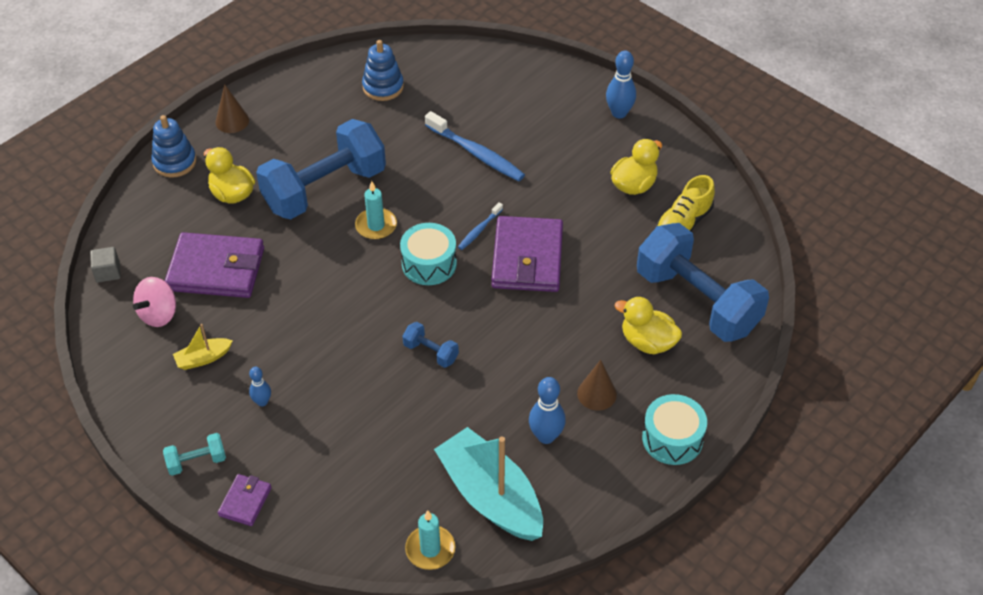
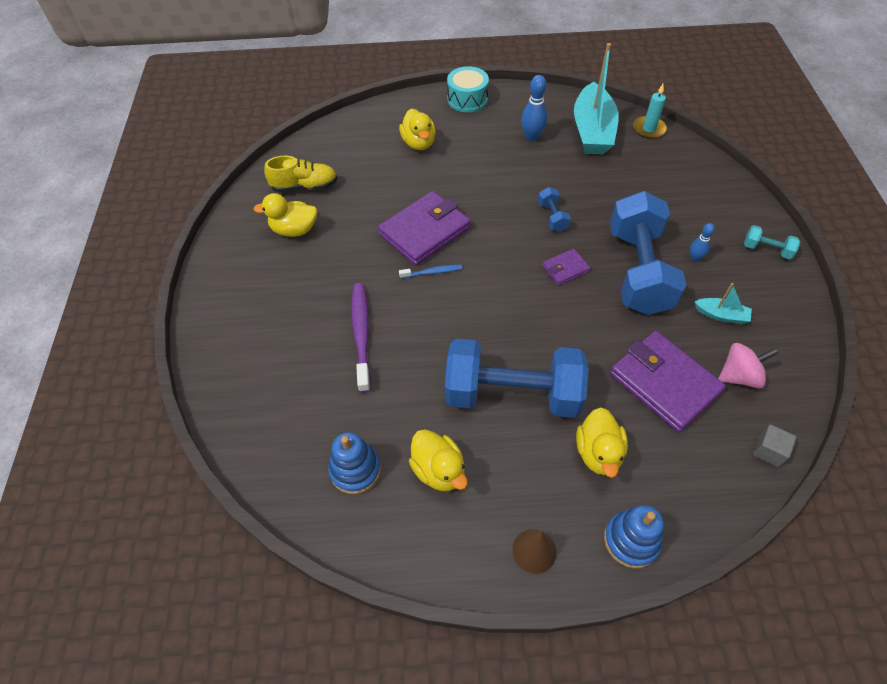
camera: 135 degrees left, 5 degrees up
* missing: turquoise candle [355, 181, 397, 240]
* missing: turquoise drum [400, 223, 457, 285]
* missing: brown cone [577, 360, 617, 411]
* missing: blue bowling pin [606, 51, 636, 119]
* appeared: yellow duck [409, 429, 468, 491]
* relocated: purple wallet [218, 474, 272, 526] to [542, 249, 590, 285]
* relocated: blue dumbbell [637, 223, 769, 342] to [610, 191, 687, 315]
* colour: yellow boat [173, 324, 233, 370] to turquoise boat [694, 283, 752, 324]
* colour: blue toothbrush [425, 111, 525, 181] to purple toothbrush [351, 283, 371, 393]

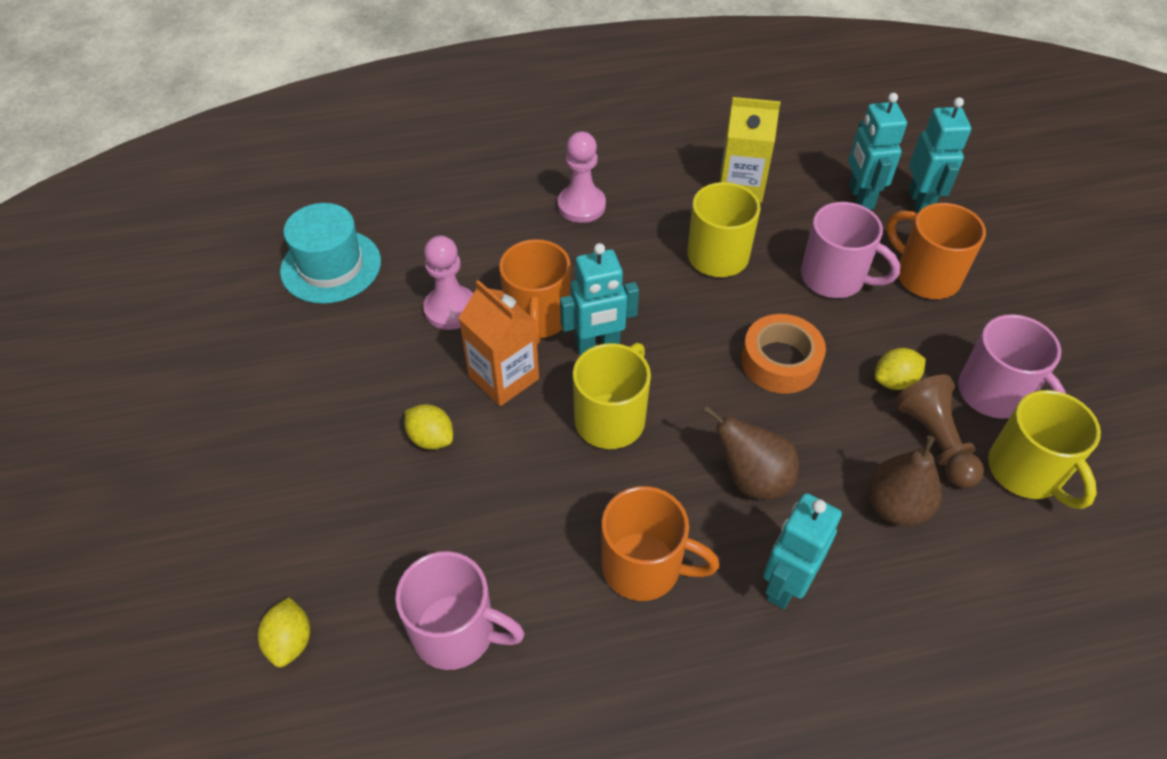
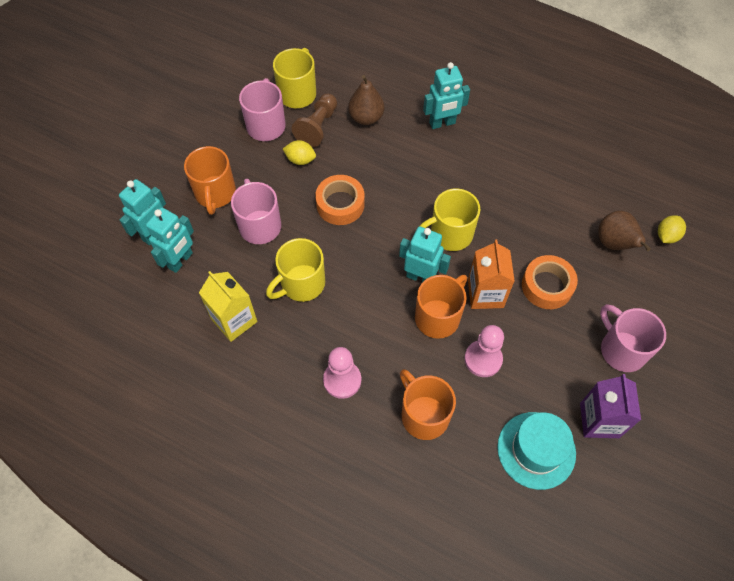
camera: 140 degrees left, 10 degrees up
* appeared: purple carton [580, 374, 641, 438]
* relocated: pink mug [395, 551, 525, 670] to [600, 304, 666, 372]
* relocated: orange mug [601, 486, 720, 601] to [400, 369, 456, 440]
* relocated: brown pear [703, 406, 799, 499] to [598, 211, 651, 251]
* exchanged: yellow lemon [404, 404, 453, 450] to orange tape [522, 255, 578, 309]

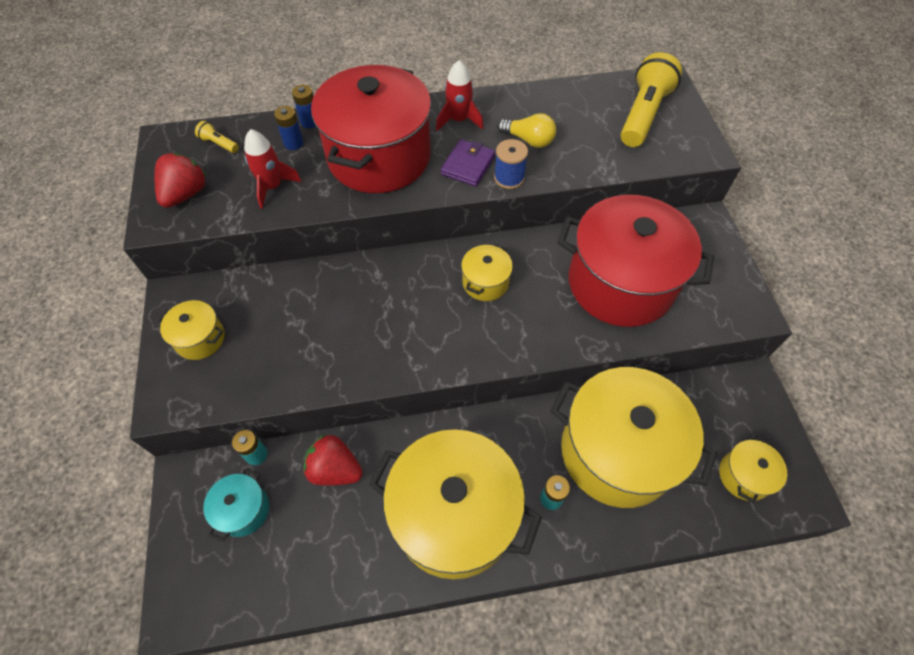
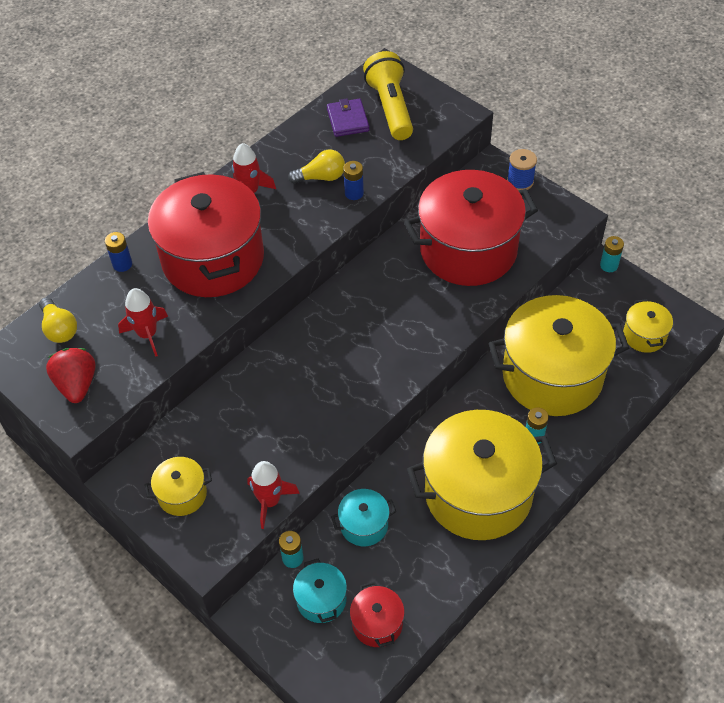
camera: 35 degrees left, 5 degrees down
* missing: yellow pot [461, 243, 513, 301]
* appeared: red rocket [247, 461, 300, 529]
* appeared: red pot [350, 581, 405, 647]
* appeared: turquoise battery [600, 236, 624, 272]
* relocated: blue battery [274, 106, 303, 150] to [343, 161, 364, 200]
* relocated: purple wallet [441, 139, 495, 186] to [327, 98, 369, 137]
* relocated: blue spool [494, 139, 528, 189] to [507, 149, 537, 190]
* exchanged: yellow flashlight [195, 121, 239, 153] to yellow light bulb [39, 297, 77, 343]
* exchanged: red strawberry [303, 434, 363, 485] to turquoise pot [331, 489, 396, 546]

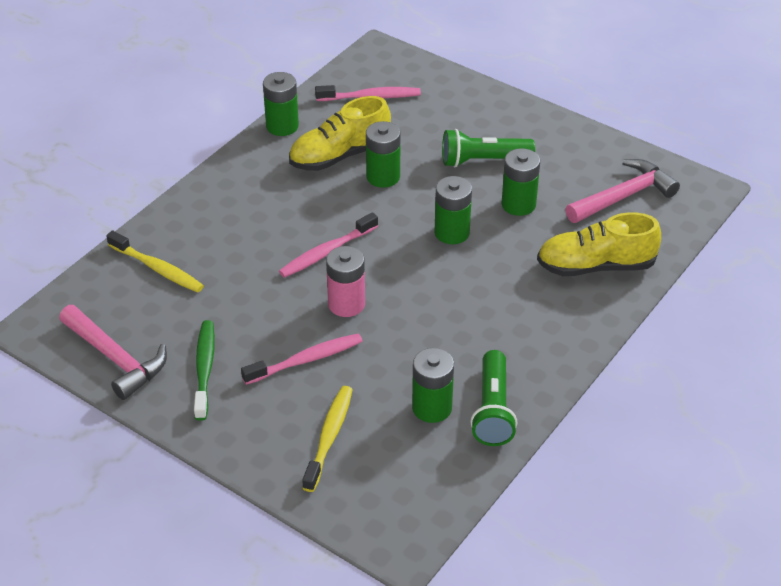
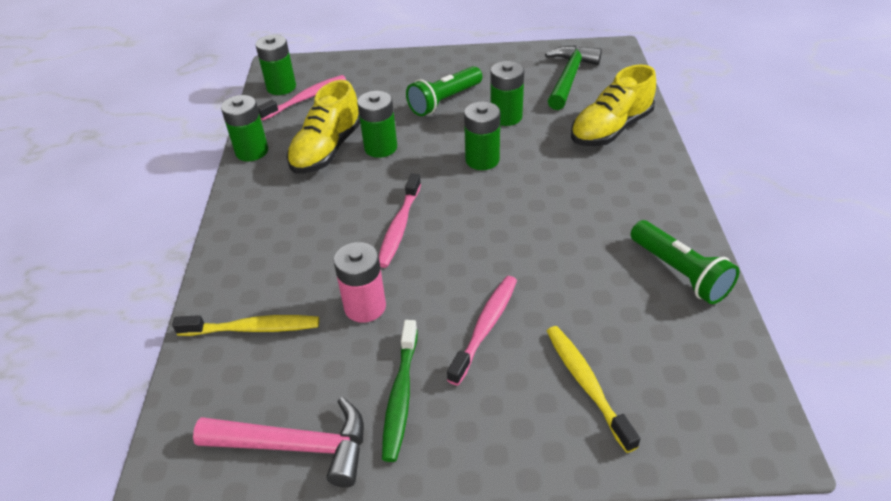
camera: 35 degrees left, 0 degrees up
* relocated: pink battery [326, 246, 365, 317] to [334, 242, 386, 323]
* relocated: green battery [412, 348, 454, 423] to [255, 35, 296, 95]
* colour: pink hammer [565, 159, 680, 223] to green hammer [545, 45, 602, 110]
* spun: green toothbrush [194, 320, 215, 421] = [382, 320, 418, 462] 135 degrees counterclockwise

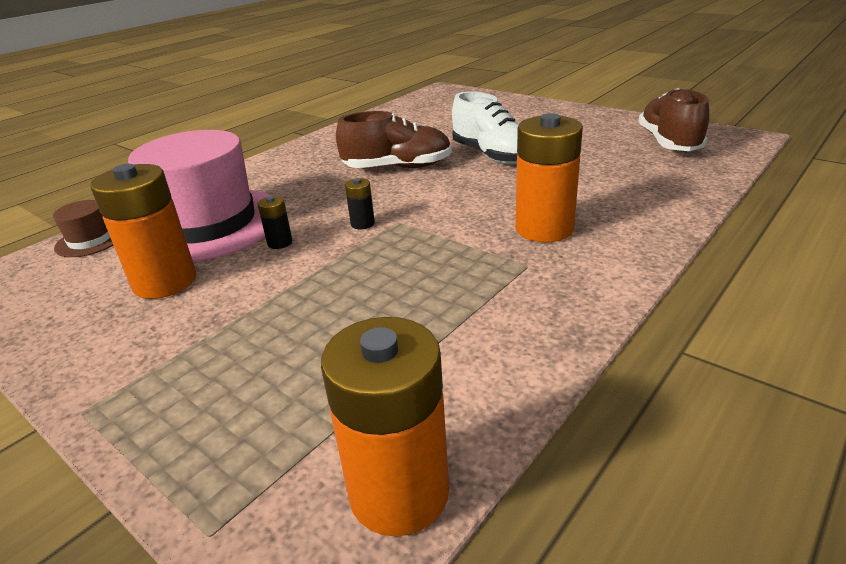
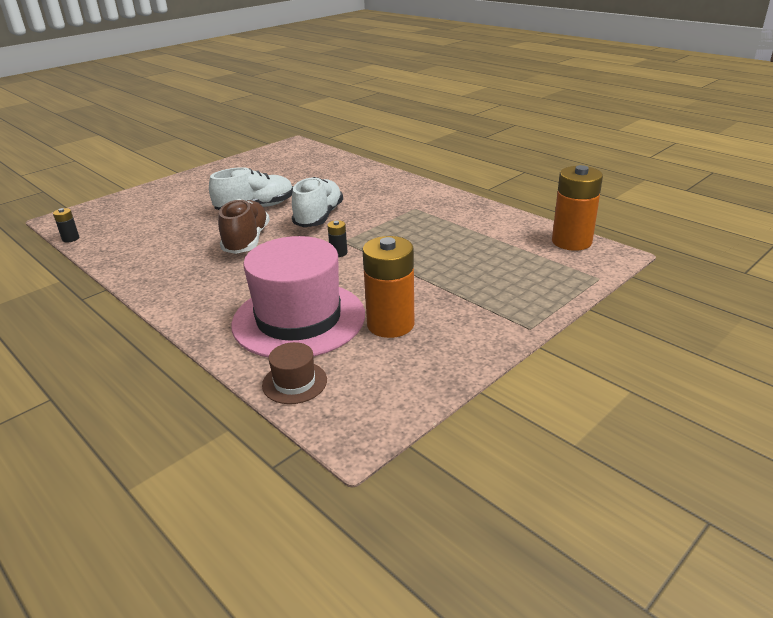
camera: 85 degrees left, 0 degrees up
* missing: orange battery [515, 113, 583, 242]
* missing: brown shoe [639, 88, 709, 151]
* appeared: white shoe [292, 177, 343, 227]
* relocated: black battery [258, 196, 292, 249] to [53, 208, 79, 242]

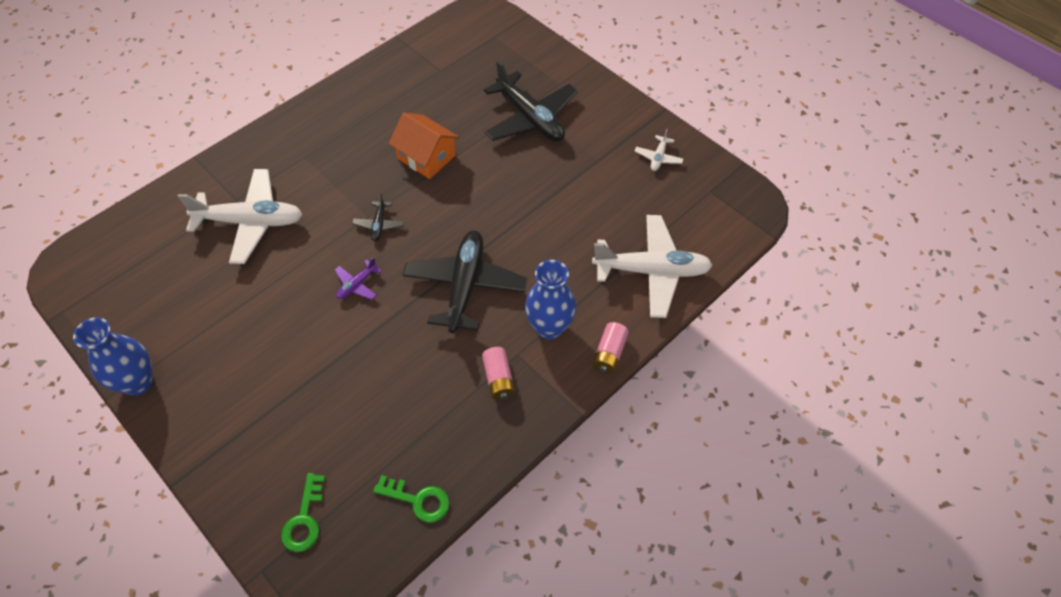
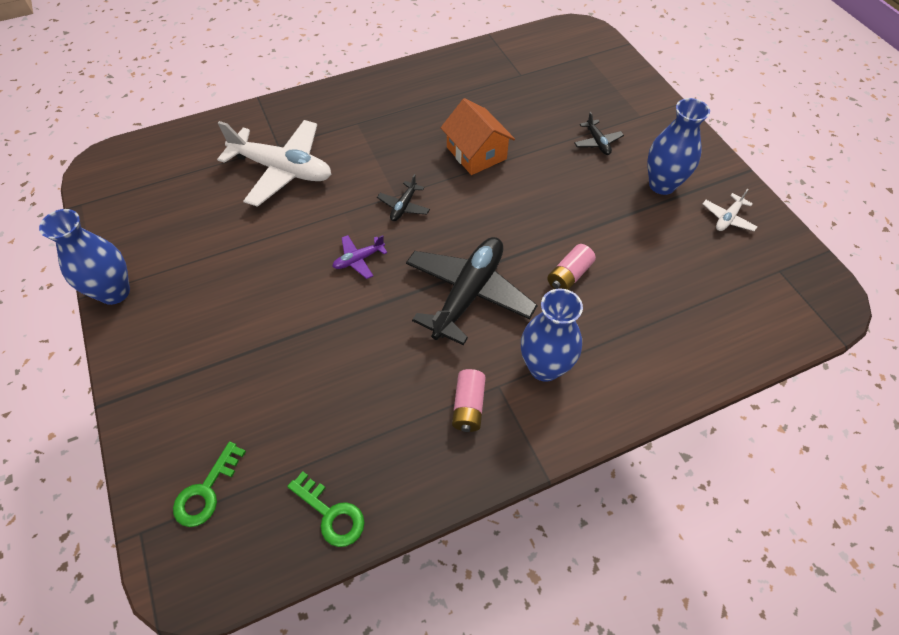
camera: 20 degrees right, 0 degrees up
* missing: white plane [592, 215, 713, 318]
* appeared: blue vase [647, 98, 710, 195]
* relocated: pink battery [592, 322, 629, 374] to [547, 244, 596, 290]
* size: black plane [484, 60, 578, 141] = [574, 112, 624, 155] x0.44

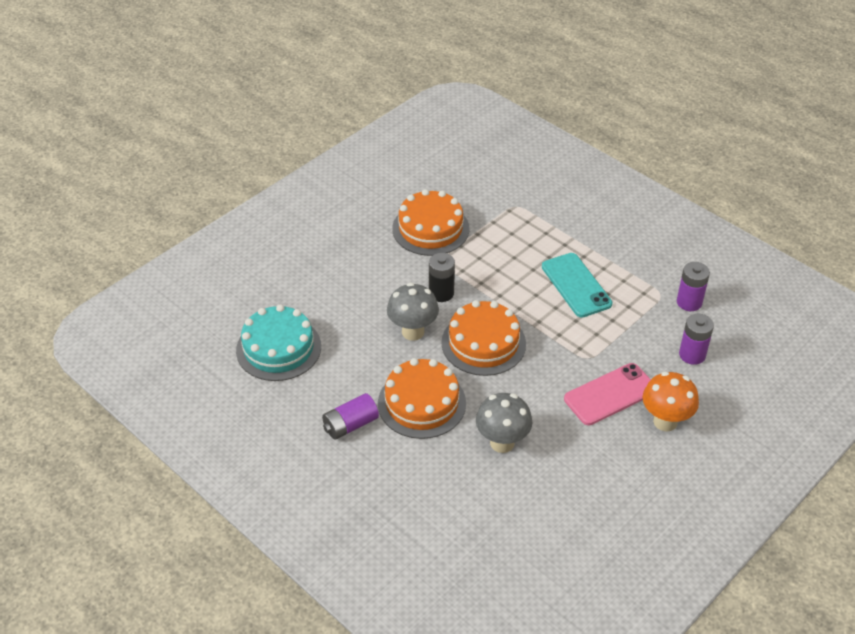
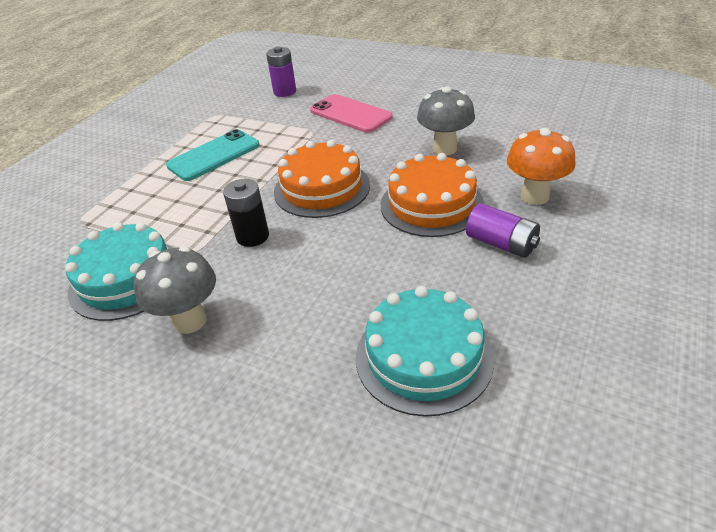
camera: 105 degrees left, 5 degrees down
* missing: purple battery [677, 262, 710, 311]
* relocated: grey mushroom [387, 283, 439, 341] to [133, 246, 216, 334]
* relocated: orange mushroom [643, 372, 699, 432] to [507, 128, 575, 205]
* colour: orange cake [392, 189, 469, 256] to turquoise cake [65, 222, 172, 321]

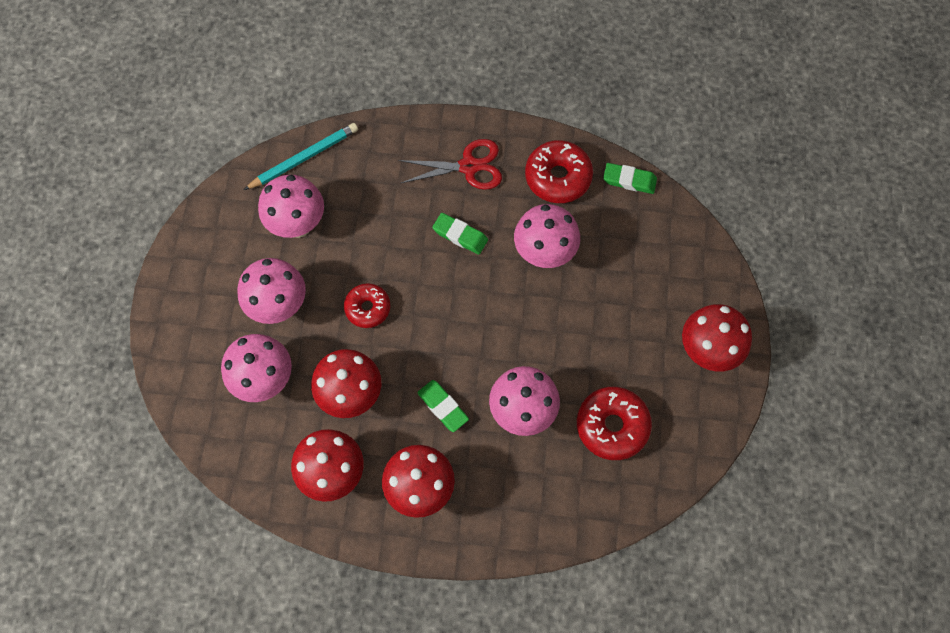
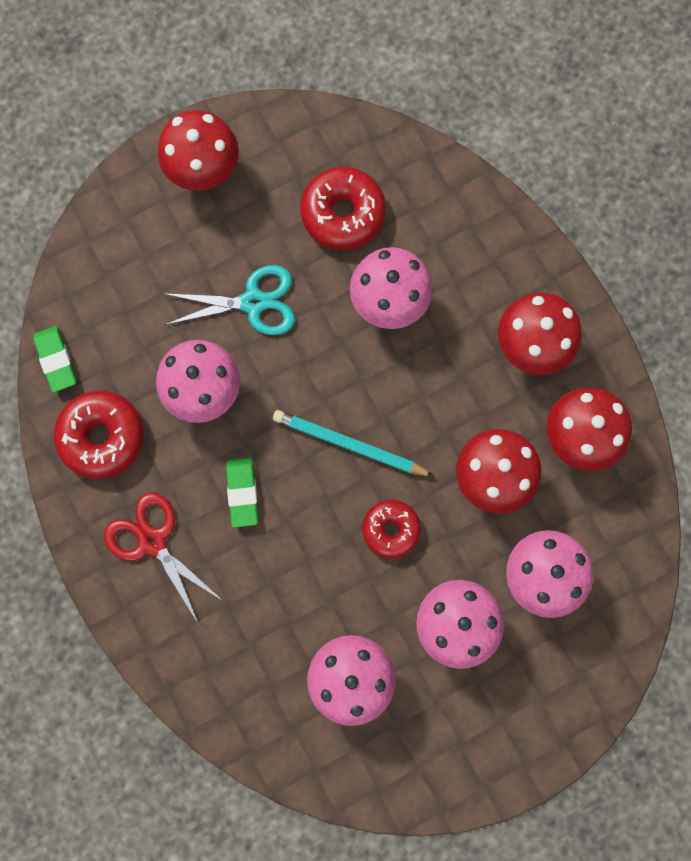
camera: 125 degrees left, 10 degrees up
* missing: green eraser [417, 380, 469, 432]
* appeared: turquoise scissors [162, 265, 295, 335]
* relocated: turquoise pencil [244, 123, 358, 190] to [273, 410, 434, 477]

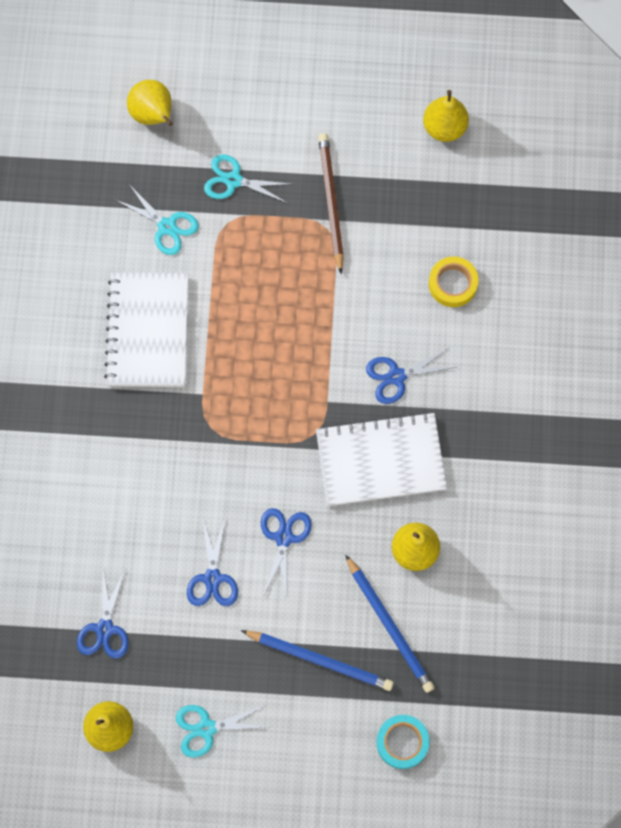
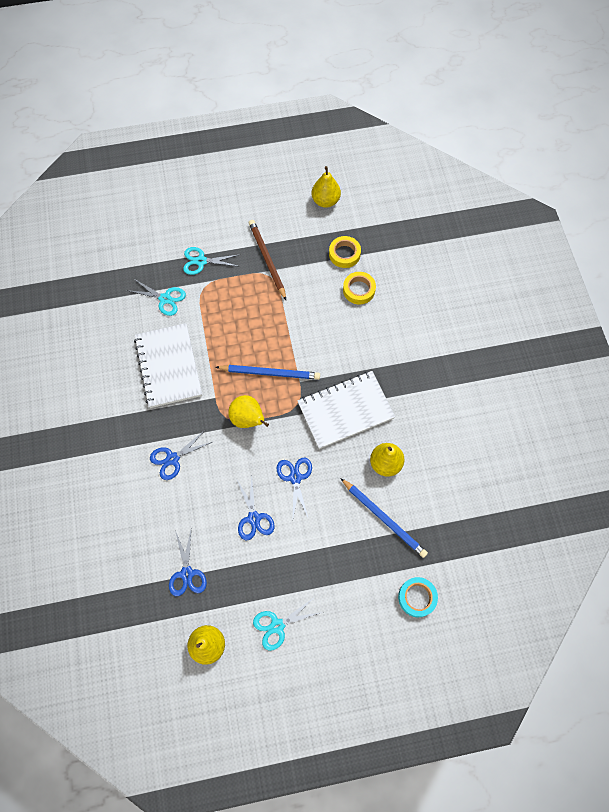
camera: 15 degrees left, 5 degrees down
* appeared: yellow tape [329, 236, 361, 268]
* relocated: yellow pear [127, 80, 173, 126] to [228, 395, 269, 428]
* relocated: blue pencil [241, 630, 393, 691] to [216, 365, 320, 380]
* relocated: blue scissors [366, 348, 456, 404] to [150, 429, 214, 480]

